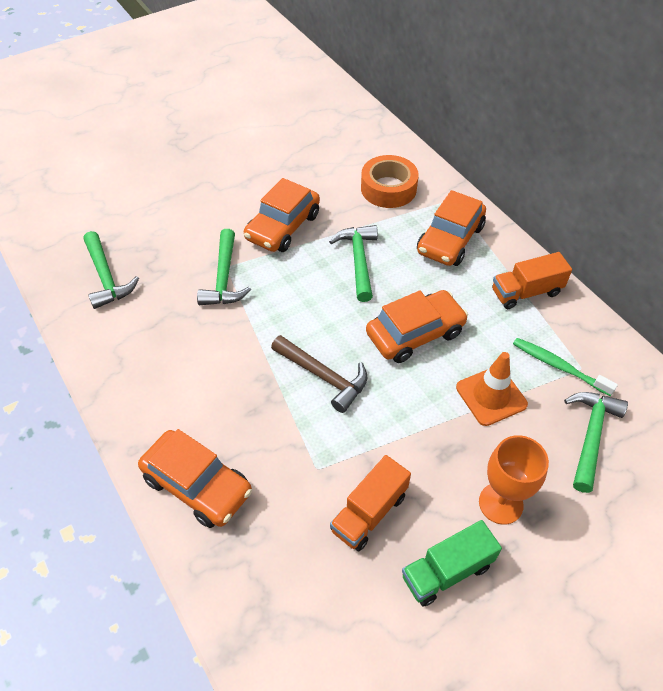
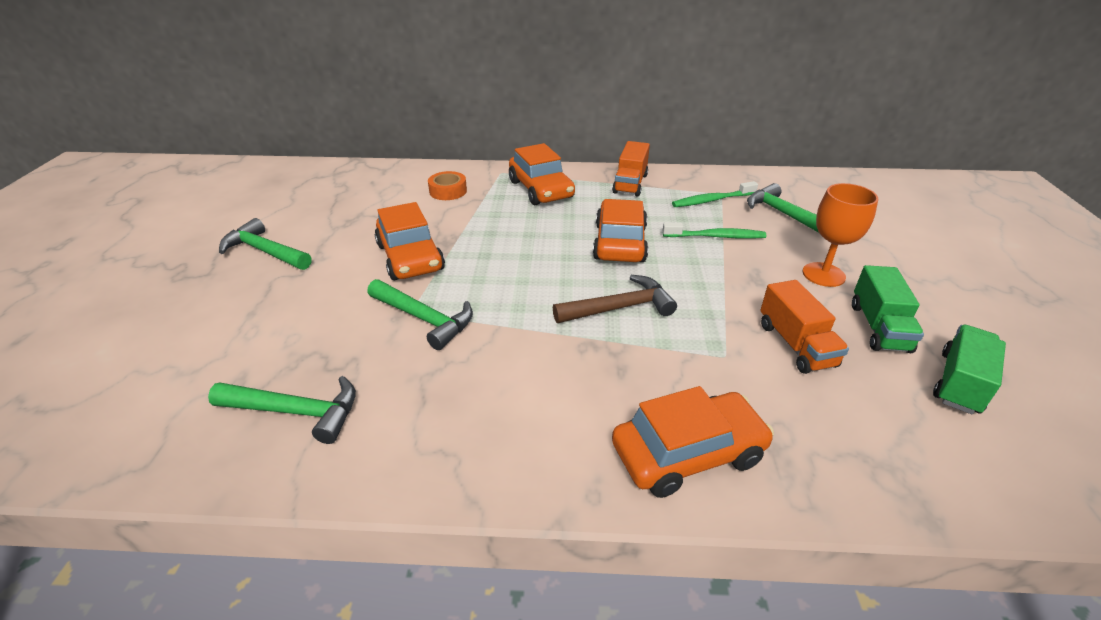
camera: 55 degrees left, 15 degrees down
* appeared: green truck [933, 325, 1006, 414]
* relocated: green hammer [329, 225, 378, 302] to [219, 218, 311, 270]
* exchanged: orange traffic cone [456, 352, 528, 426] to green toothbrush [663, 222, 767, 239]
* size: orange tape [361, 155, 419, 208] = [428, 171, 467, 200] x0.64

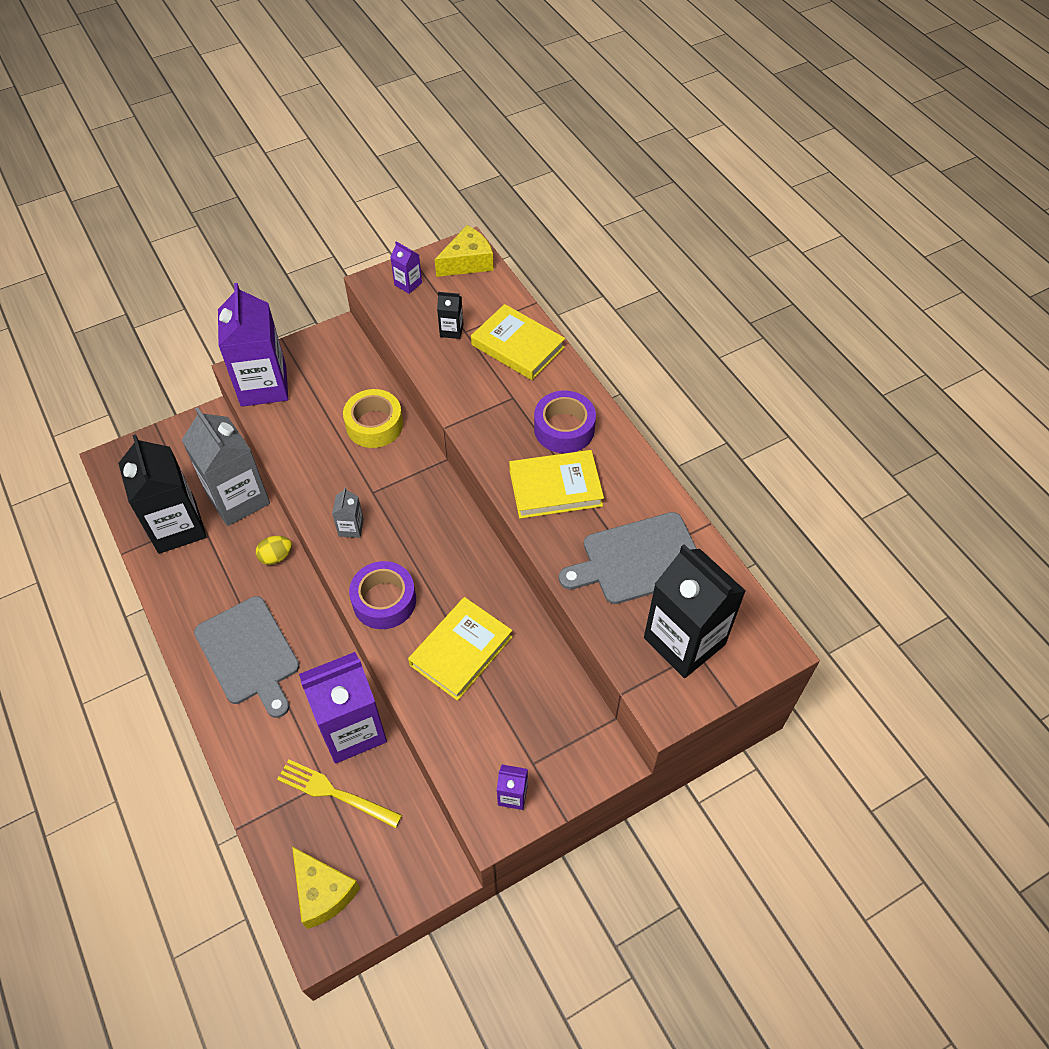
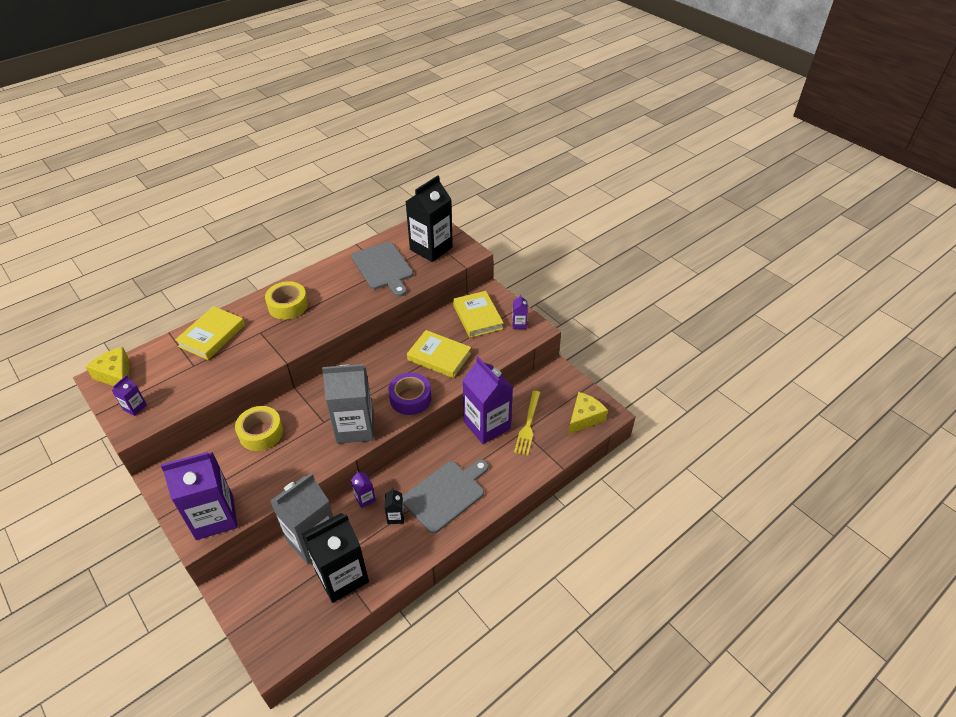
camera: 100 degrees left, 10 degrees down
* relocated: black carton [437, 292, 463, 339] to [385, 488, 404, 524]
* relocated: yellow book [509, 450, 604, 519] to [453, 291, 504, 338]
* exchanged: yellow egg [256, 536, 292, 565] to purple carton [351, 471, 376, 508]
* colour: purple tape [534, 391, 596, 453] to yellow tape [265, 281, 308, 320]
* size: grey carton [332, 487, 364, 538] = [322, 364, 374, 444] x2.34

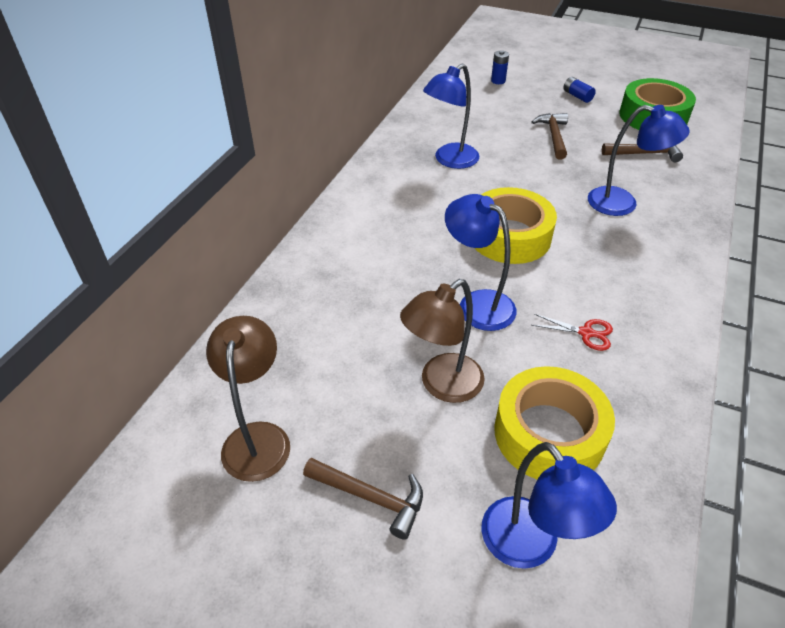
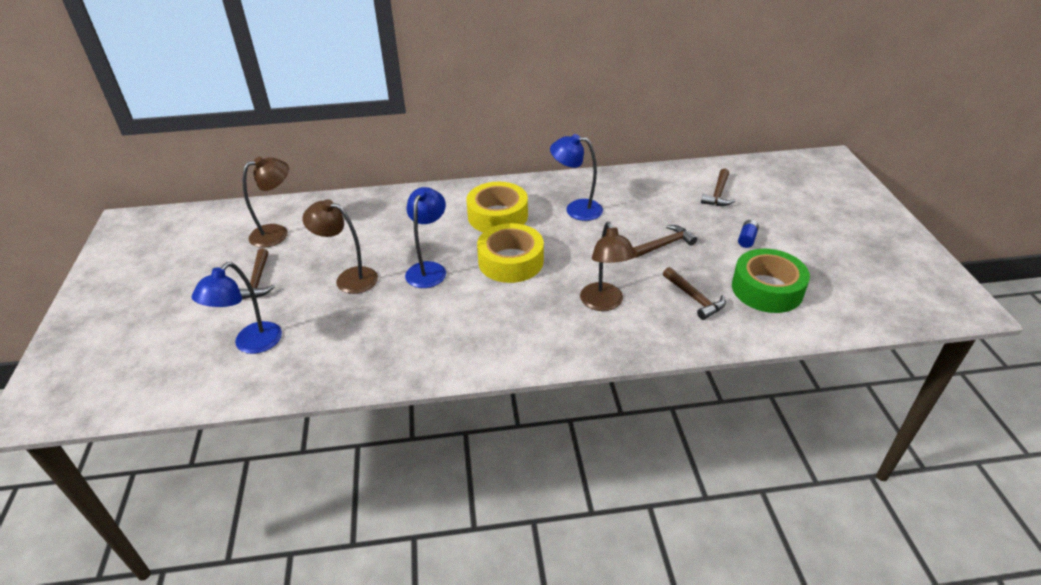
camera: 60 degrees right, 5 degrees down
* missing: red scissors [531, 314, 613, 351]
* relocated: yellow tape [494, 366, 615, 479] to [467, 182, 528, 232]
* exchanged: blue battery [491, 50, 509, 84] to brown hammer [701, 168, 735, 206]
* colour: blue lamp [588, 105, 690, 216] to brown lamp [580, 222, 636, 311]

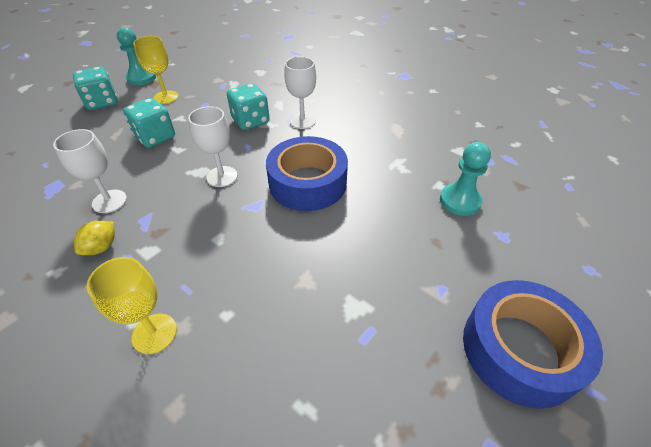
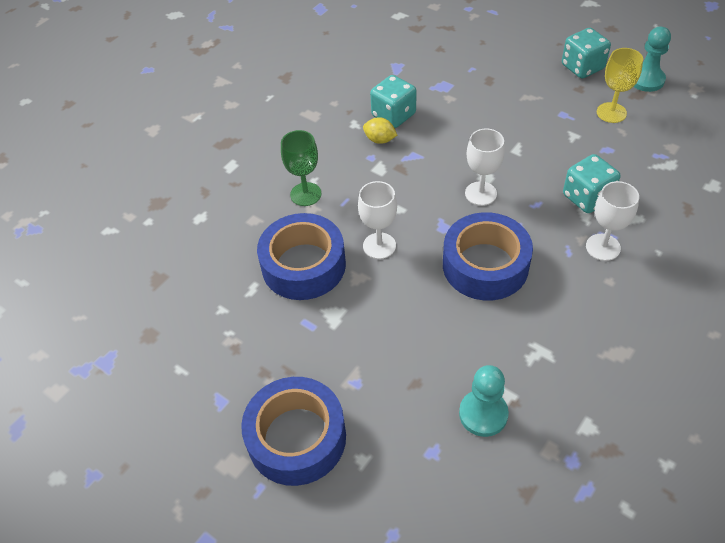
camera: 90 degrees right, 5 degrees up
* appeared: blue tape [257, 213, 346, 300]
* relocated: white goblet [53, 129, 127, 213] to [358, 181, 397, 259]
* relocated: turquoise dice [123, 98, 175, 148] to [370, 75, 416, 128]
* colour: yellow goblet [87, 257, 177, 354] to green goblet [281, 130, 322, 206]

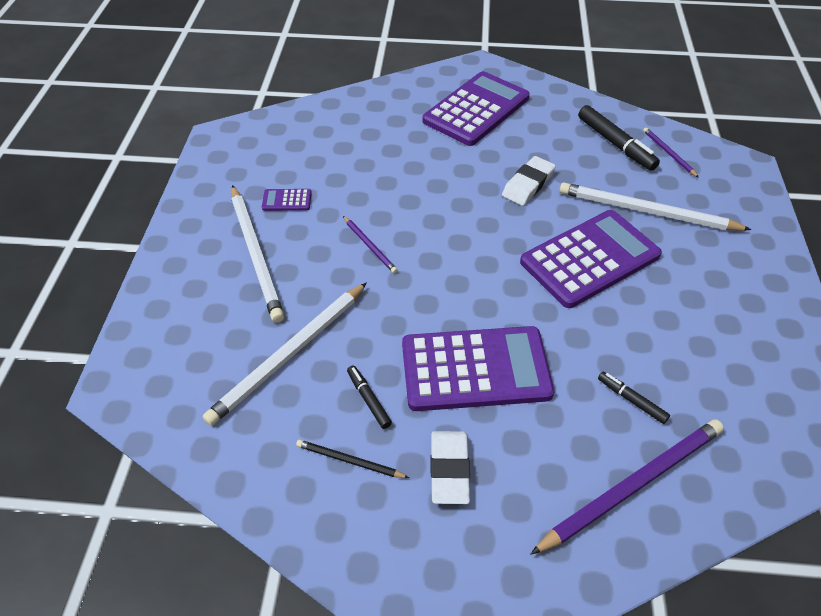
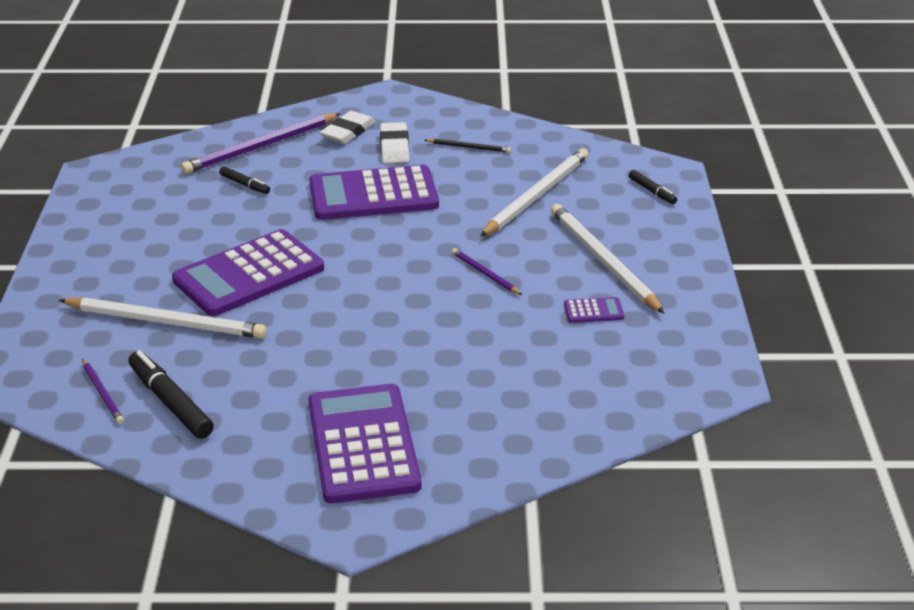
camera: 175 degrees right, 15 degrees down
* relocated: black marker [347, 366, 392, 429] to [629, 170, 677, 204]
* relocated: white eraser [502, 156, 556, 206] to [320, 111, 375, 144]
* spun: purple calculator [422, 71, 530, 146] = [308, 384, 422, 504] 135 degrees clockwise

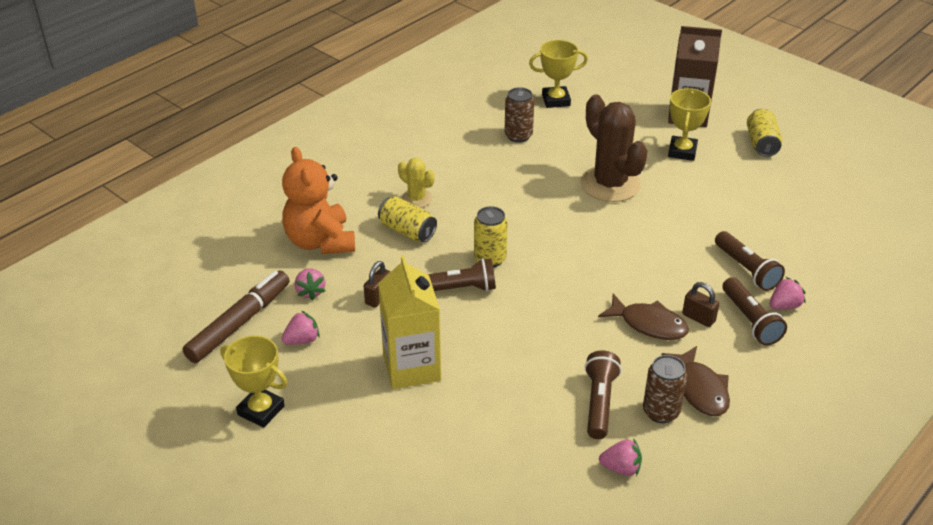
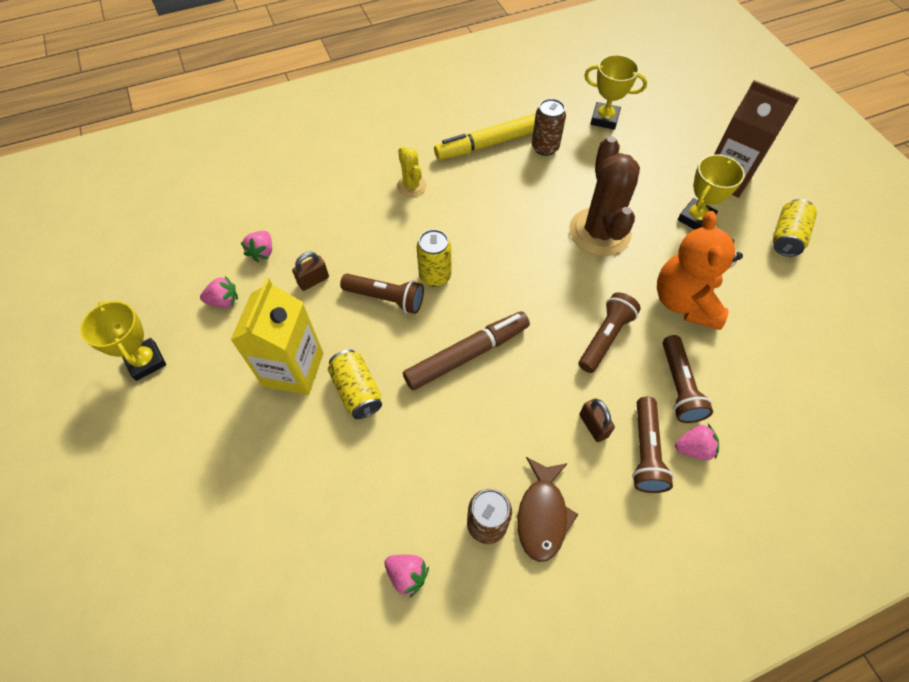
camera: 25 degrees right, 20 degrees up
* missing: brown fish [598, 294, 689, 340]
* appeared: yellow marker [434, 114, 536, 160]
* relocated: brown marker [183, 270, 289, 363] to [403, 311, 530, 390]
* relocated: orange teddy bear [282, 147, 355, 254] to [657, 211, 743, 330]
* relocated: yellow can [378, 196, 437, 242] to [328, 350, 382, 419]
* relocated: brown flashlight [585, 350, 621, 439] to [579, 292, 641, 373]

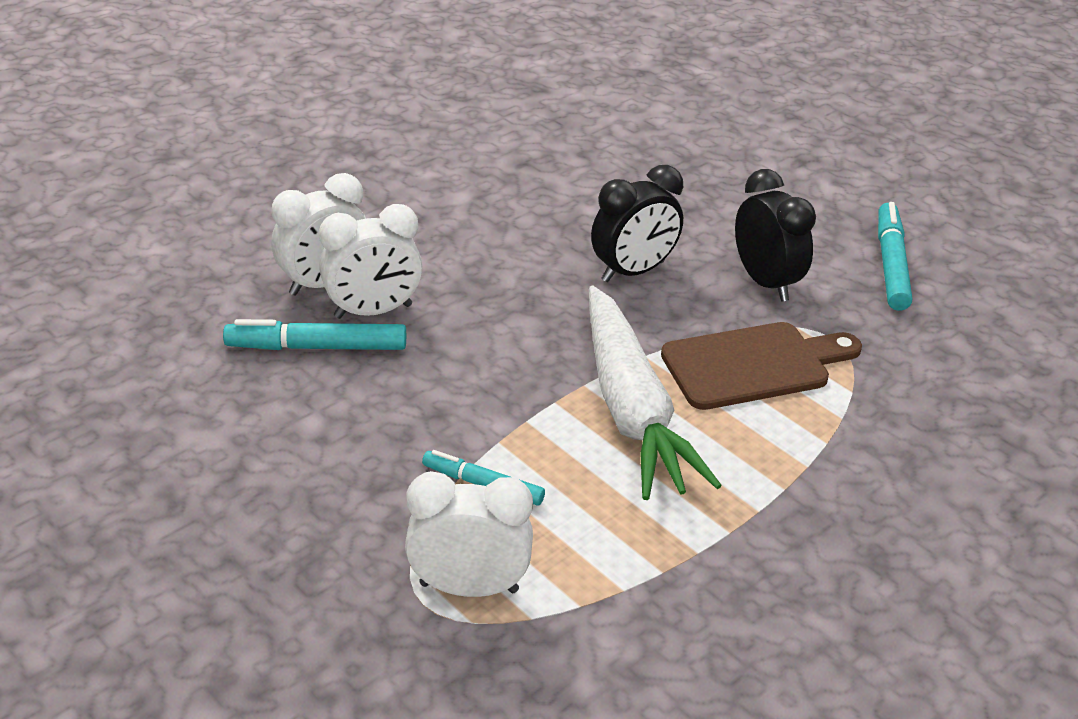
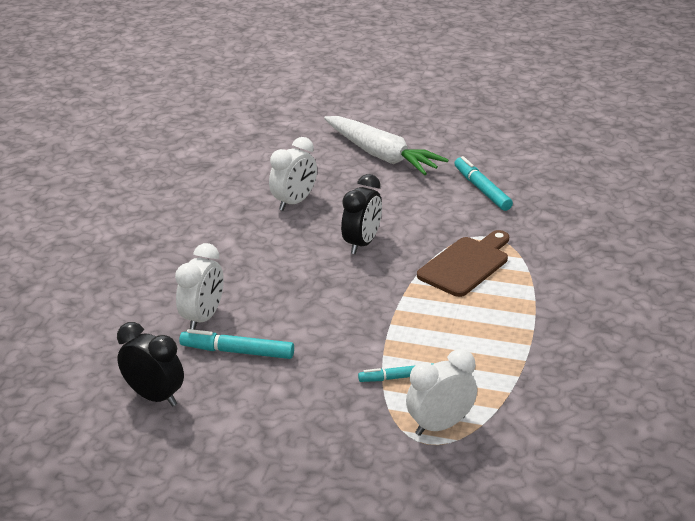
camera: 30 degrees left, 5 degrees down
* relocated: white clock [319, 204, 422, 319] to [269, 137, 317, 211]
* relocated: white carrot [589, 285, 722, 500] to [324, 116, 449, 175]
* relocated: black clock [735, 169, 816, 301] to [117, 322, 184, 407]
* spun: turquoise marker [223, 319, 406, 350] = [179, 329, 294, 359] 45 degrees clockwise

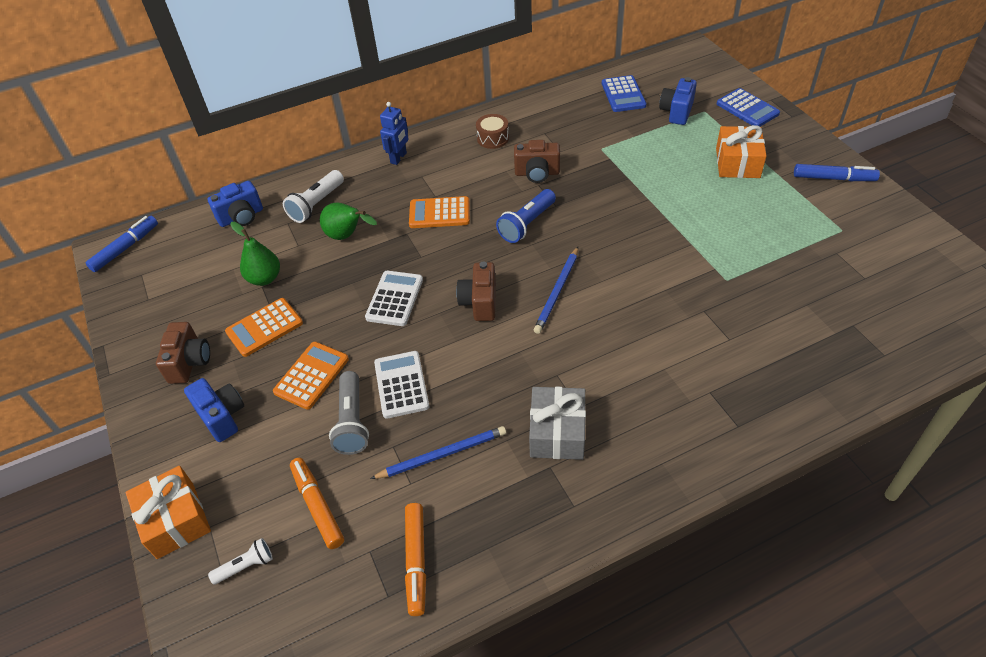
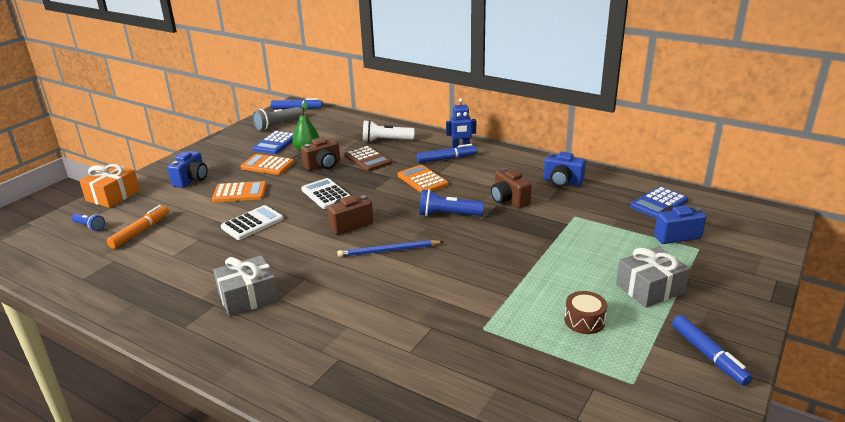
camera: 55 degrees right, 20 degrees down
* missing: blue pencil [370, 426, 506, 479]
* missing: orange marker [405, 503, 426, 616]
* appeared: blue marker [417, 144, 477, 163]
* relocated: brown camera [156, 322, 210, 384] to [301, 137, 340, 171]
* relocated: blue camera [208, 181, 263, 227] to [543, 152, 586, 187]
* relocated: grey flashlight [329, 371, 369, 455] to [253, 107, 302, 130]
* relocated: brown drum [476, 114, 509, 149] to [564, 291, 607, 334]
* relocated: blue calculator [717, 88, 780, 127] to [253, 131, 294, 154]
* exchanged: green pear [320, 203, 377, 240] to brown calculator [345, 146, 392, 172]
* colour: white flashlight [208, 538, 273, 585] to blue flashlight [71, 213, 105, 231]
* colour: orange gift [716, 125, 766, 178] to grey gift [616, 247, 690, 308]
* spun: white calculator [365, 271, 423, 326] = [301, 178, 350, 209] 105 degrees counterclockwise

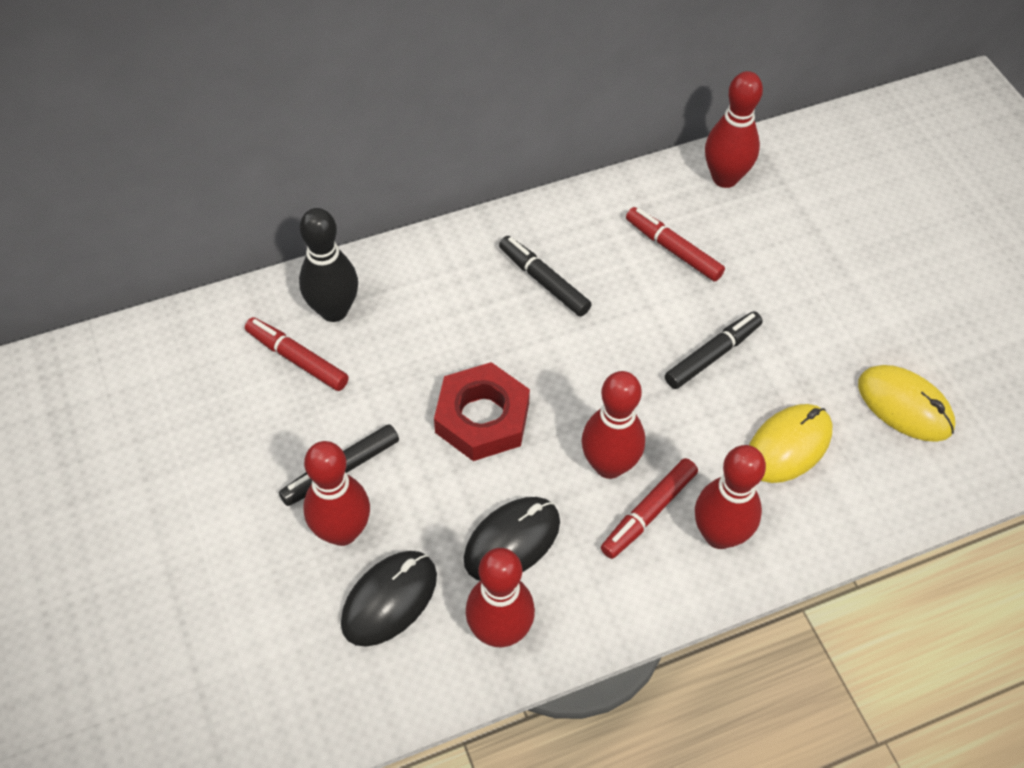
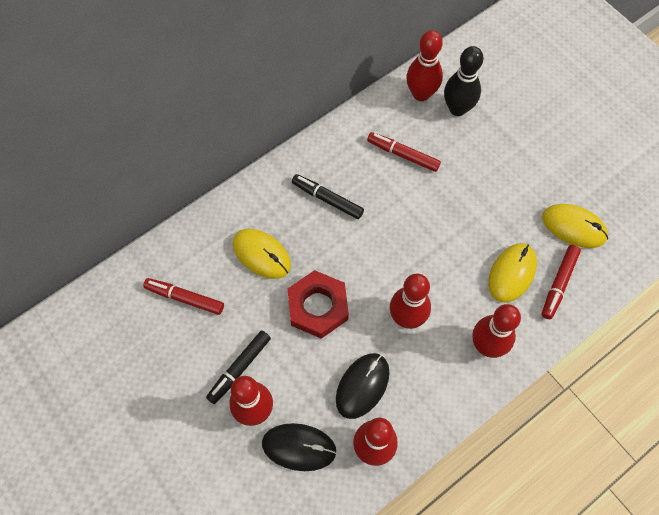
camera: 15 degrees left, 10 degrees up
* missing: black marker [665, 311, 763, 389]
* appeared: yellow mouse [233, 229, 291, 279]
* relocated: black bowling pin [299, 208, 358, 322] to [444, 46, 483, 116]
* relocated: red marker [601, 458, 698, 559] to [542, 245, 581, 319]
* spun: black mouse [341, 551, 437, 647] = [262, 423, 337, 471] 75 degrees clockwise

